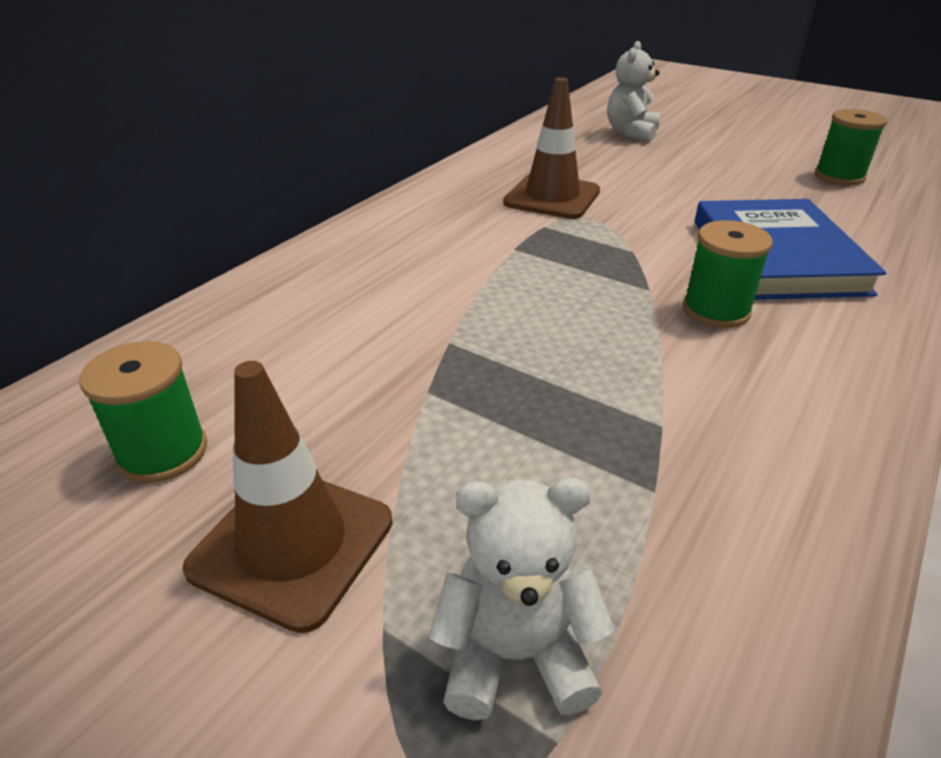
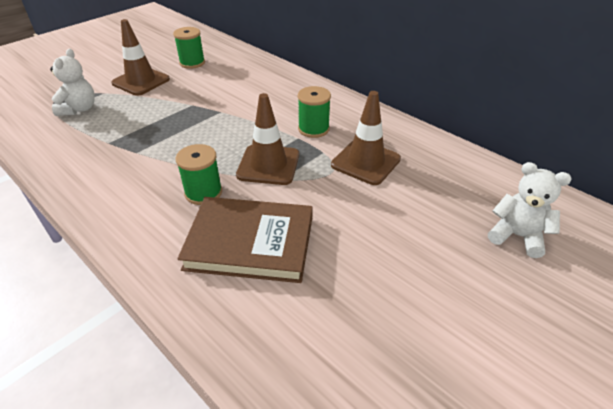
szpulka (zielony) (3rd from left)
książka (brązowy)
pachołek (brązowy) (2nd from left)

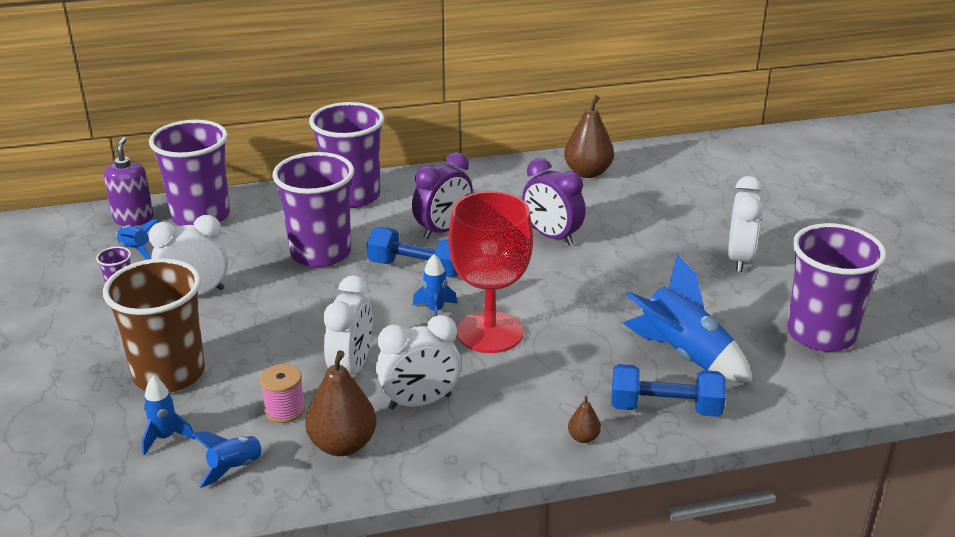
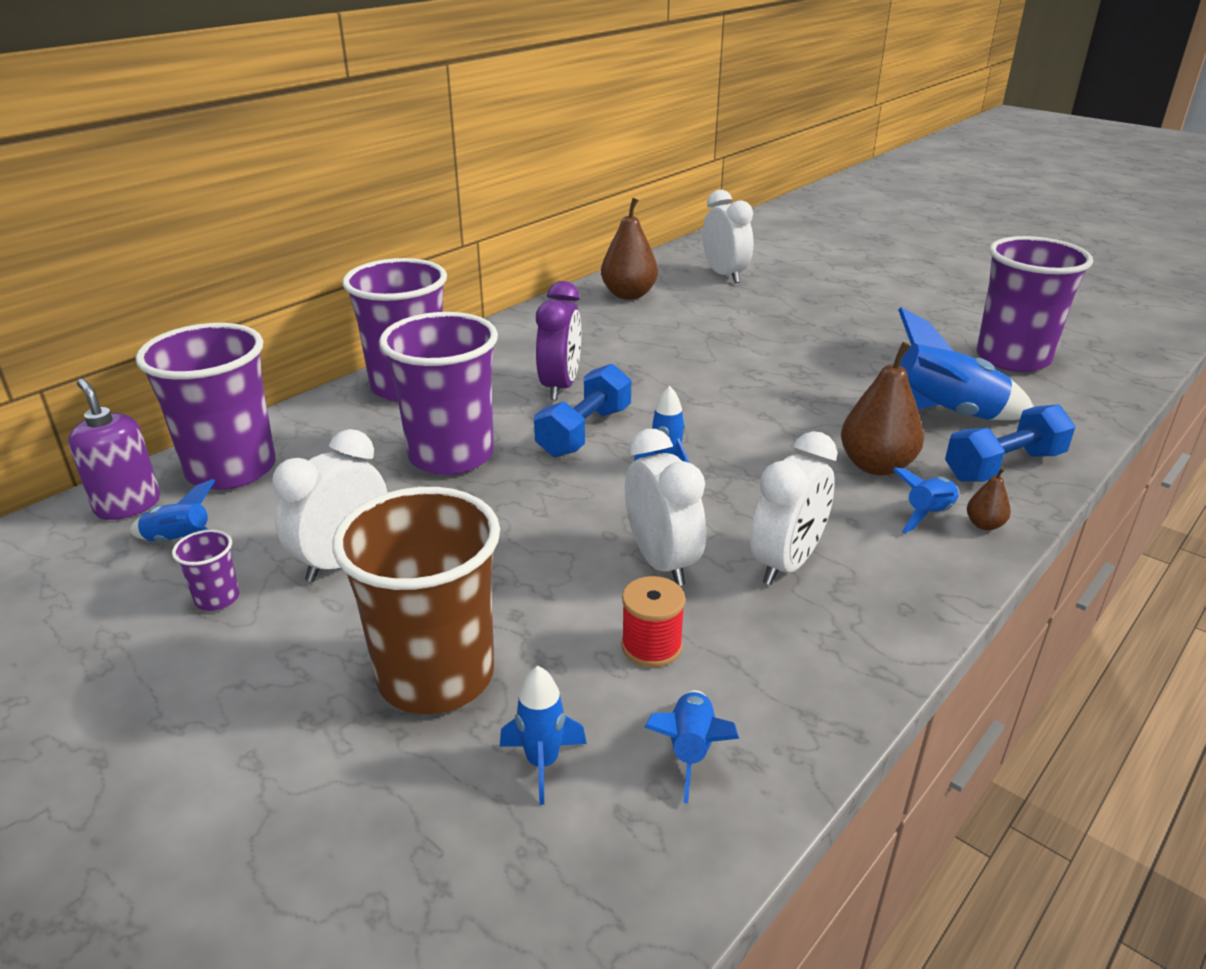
budzik (fioletowy) (2nd from left in the first image)
budzik (biały) (3rd from left)
kielich (czerwony)
hantel (niebieski) (1st from left)
gruszka (brązowy) (2nd from left)
szpulka (czerwony)
rakieta (niebieski) (5th from left)

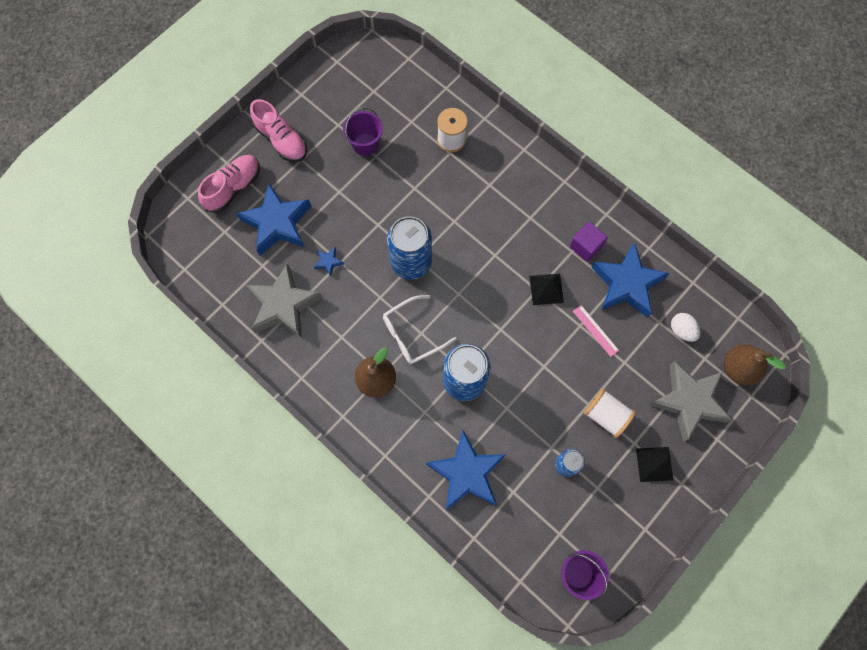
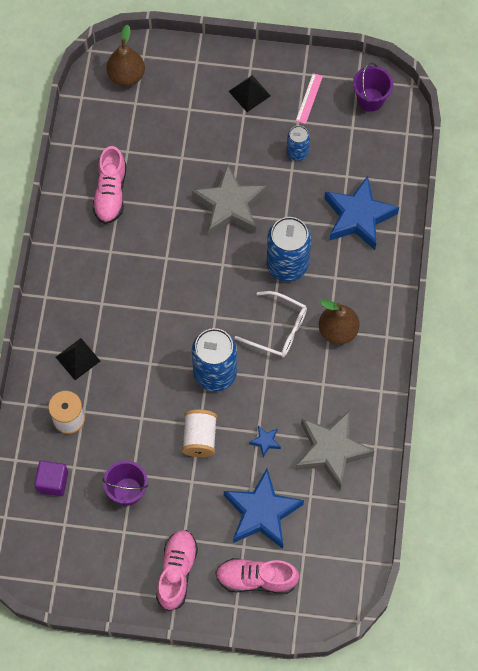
sześcian (fioletowy)
but (różowy) (1st from left)
piramida (czarny) (1st from left)
linijka (różowy)
jajko (biały)
gwiazda (szary) (1st from left)
szpulka (biały) (2nd from left)

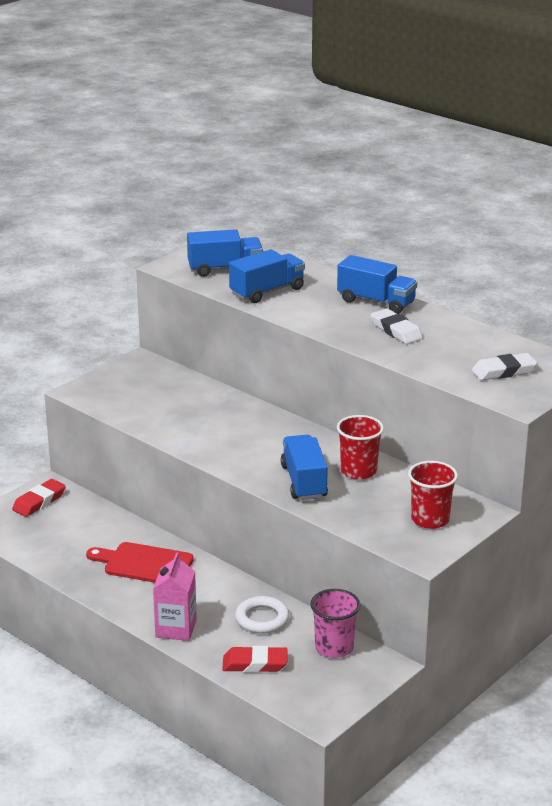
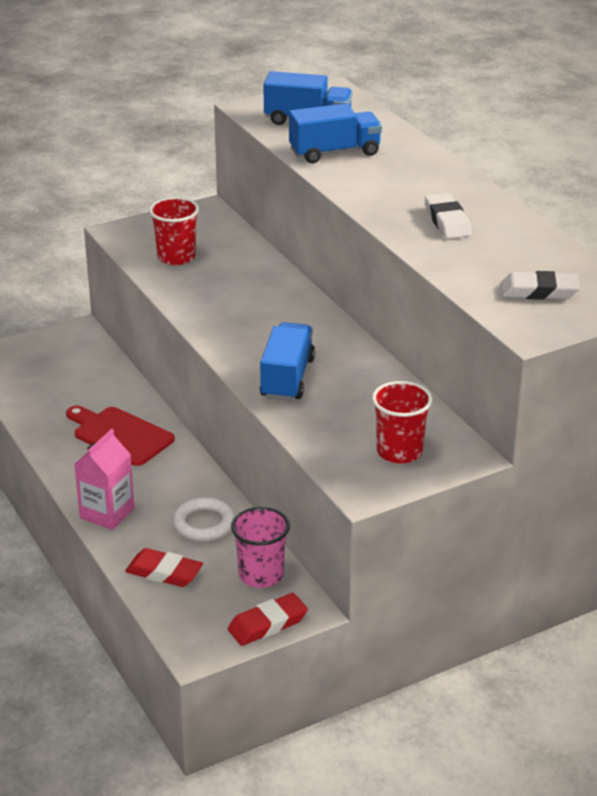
ciężarówka (niebieski) (4th from left in the first image)
szklanka (czerwony) (1st from left)
gumka do mazania (czerwony) (2nd from left)

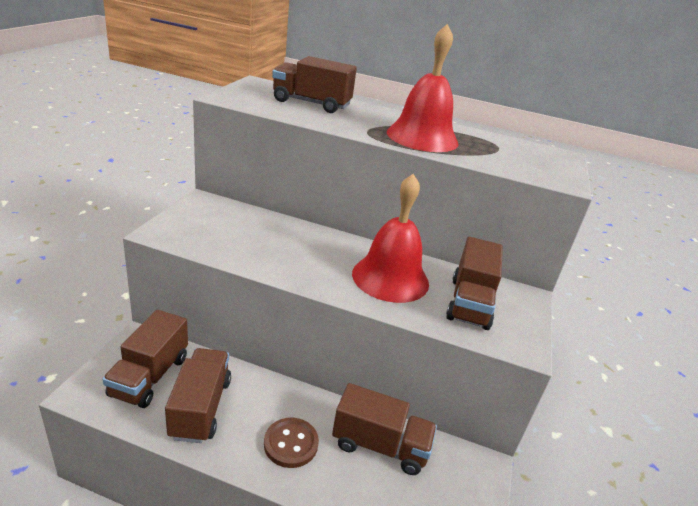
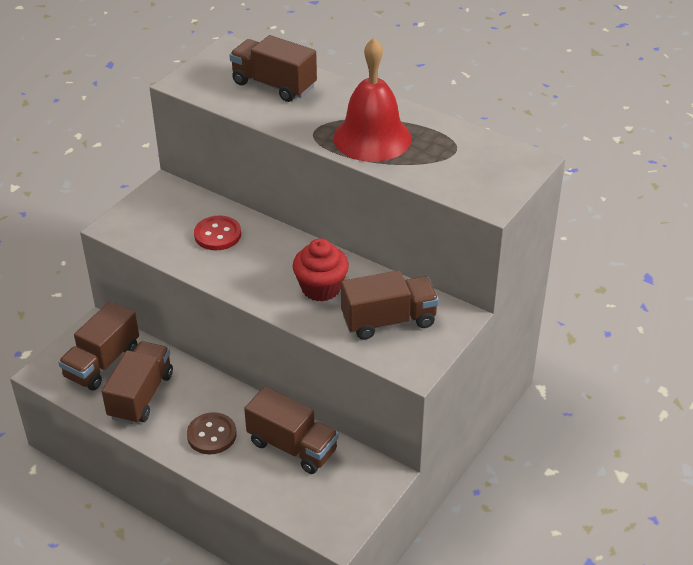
muffinka (czerwony)
ciężarówka (brązowy) (5th from left)
guzik (czerwony)

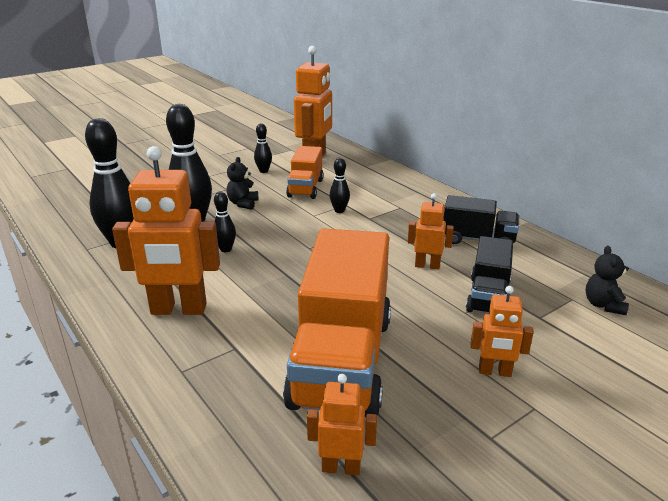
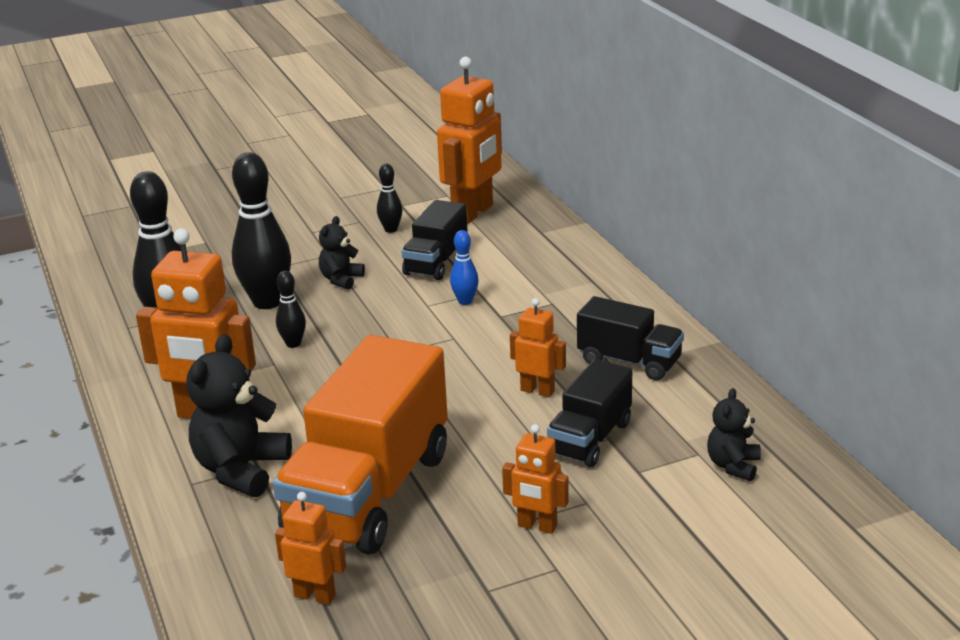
ciężarówka (czarny) (1st from left)
kręgiel (niebieski)
miś (czarny) (1st from left)

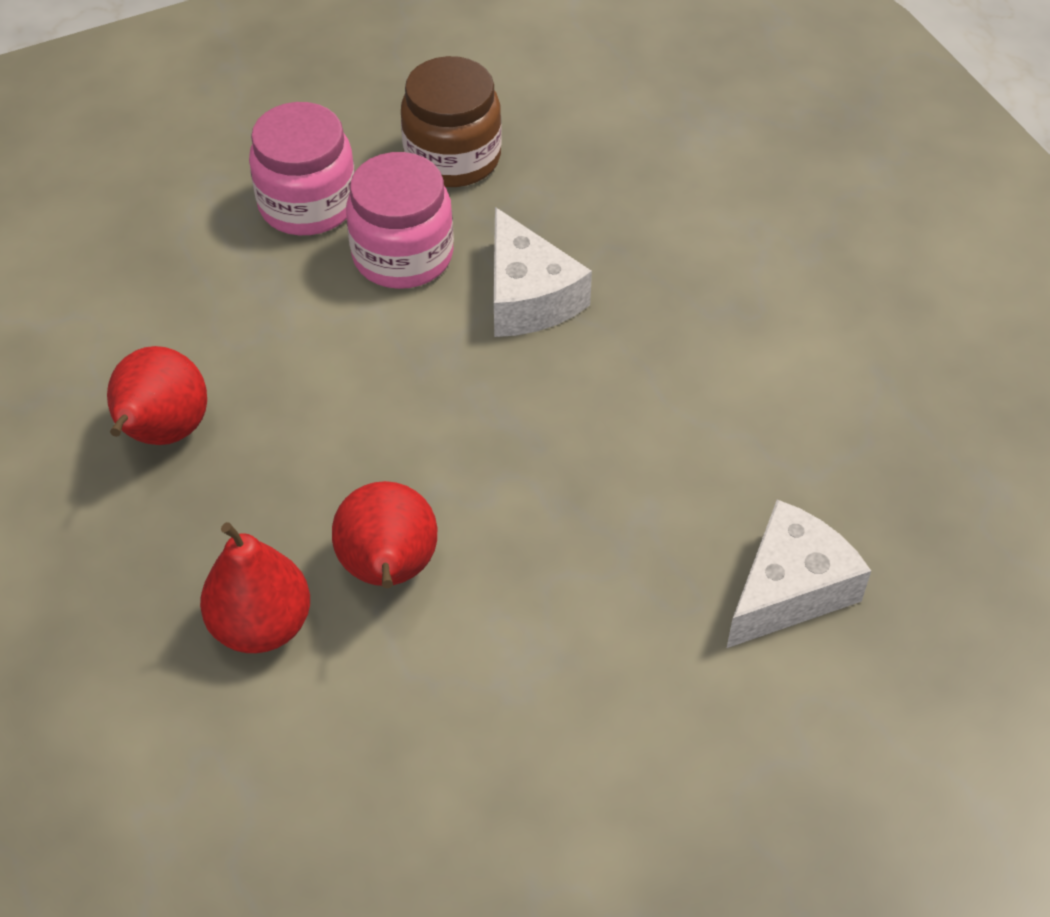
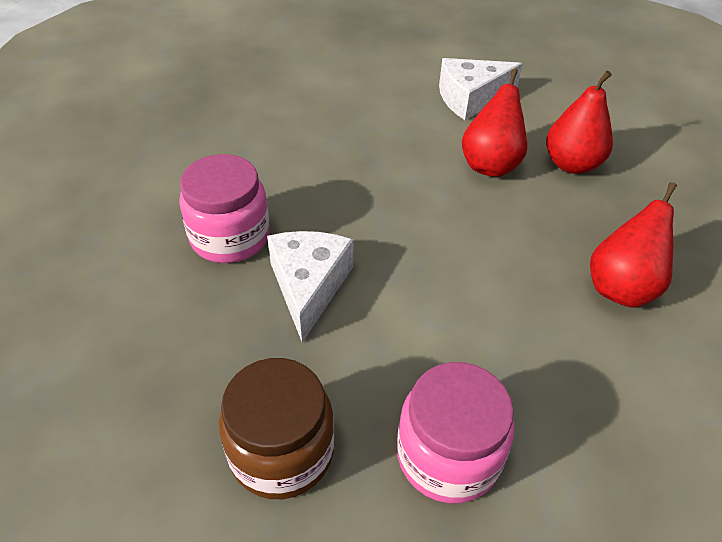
słoik (różowy) (1st from left)
ser (biały) (2nd from left)

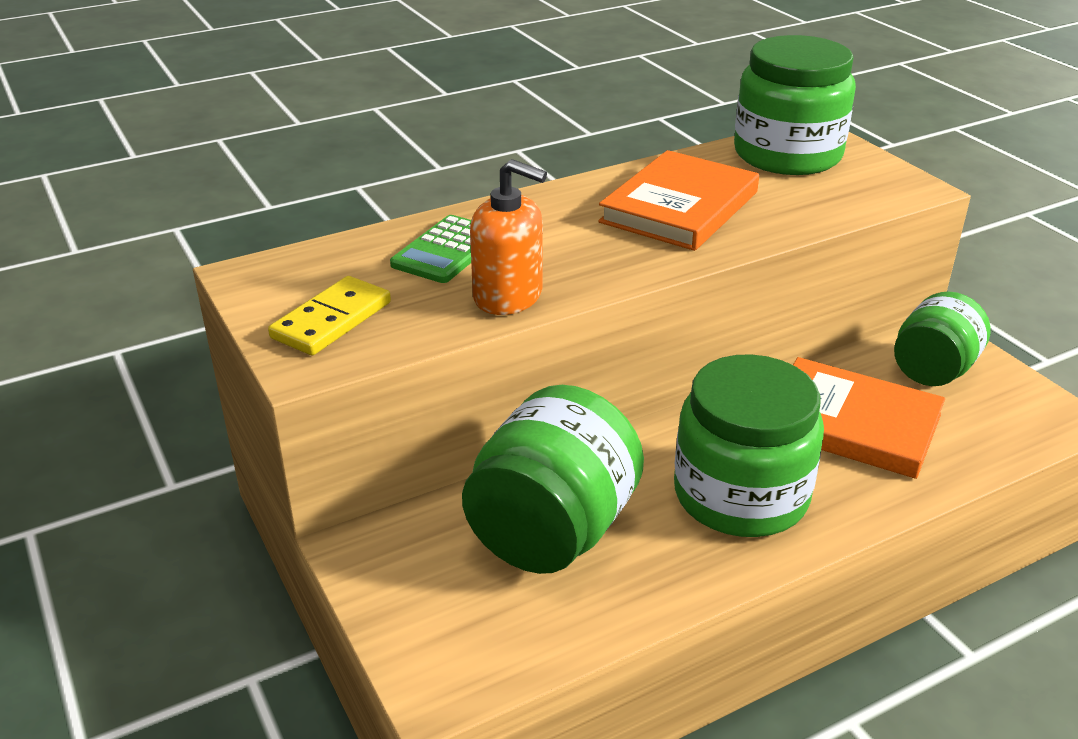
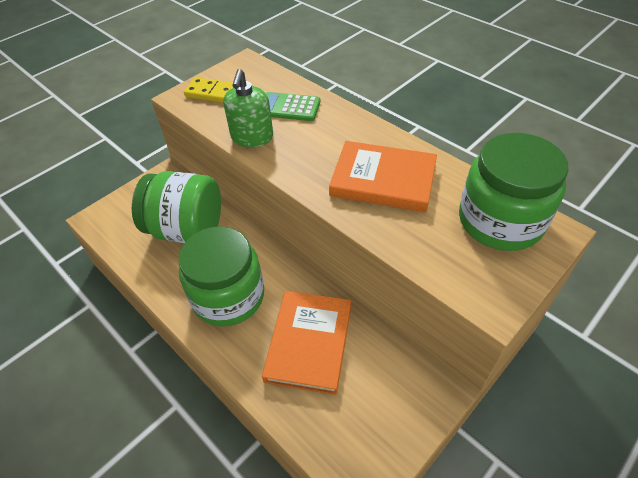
dozownik mydła (zielony)
słoik (zielony) (4th from left in the first image)

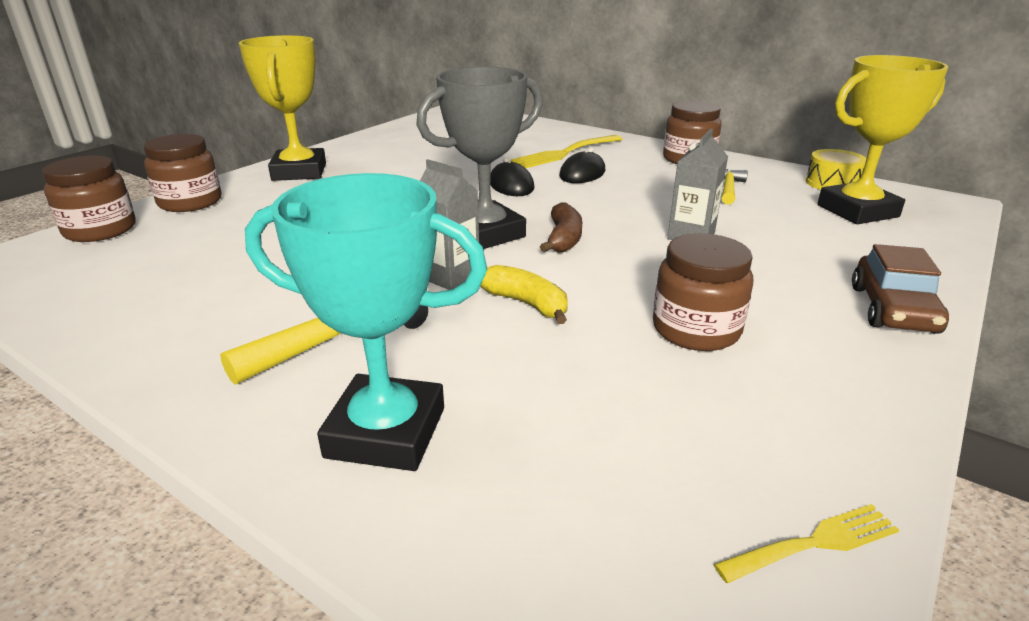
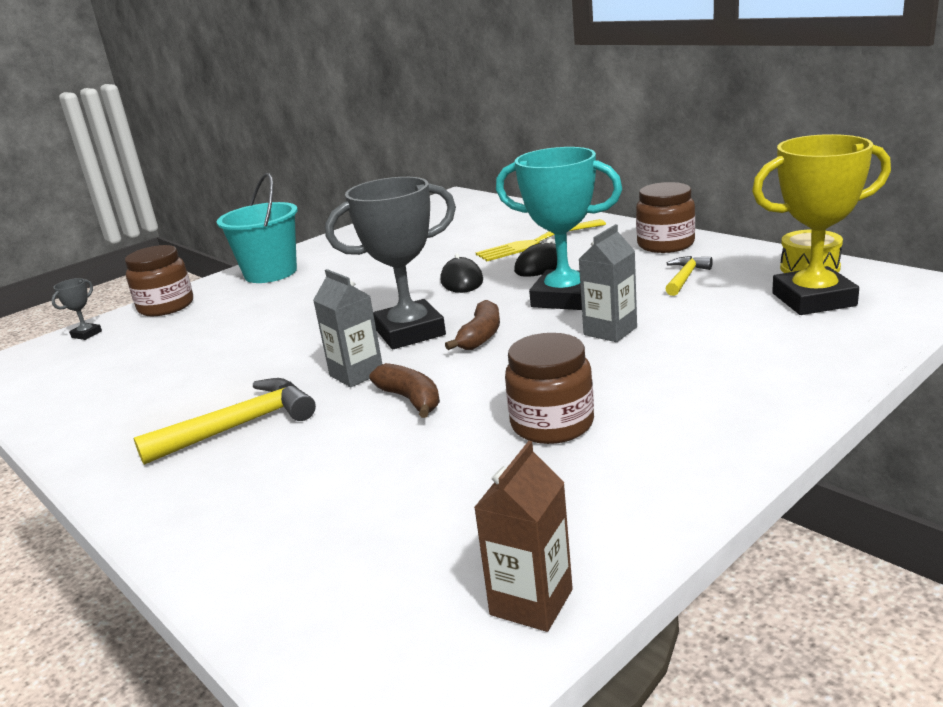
wiadro (turkusowy)
puchar (szary) (1st from left)
puchar (turkusowy)
samochód (brązowy)
banan (brązowy) (1st from left)
karton mleka (brązowy)

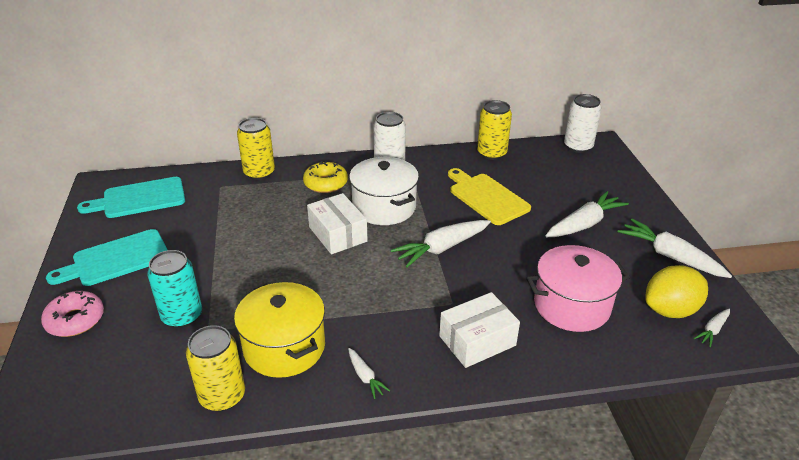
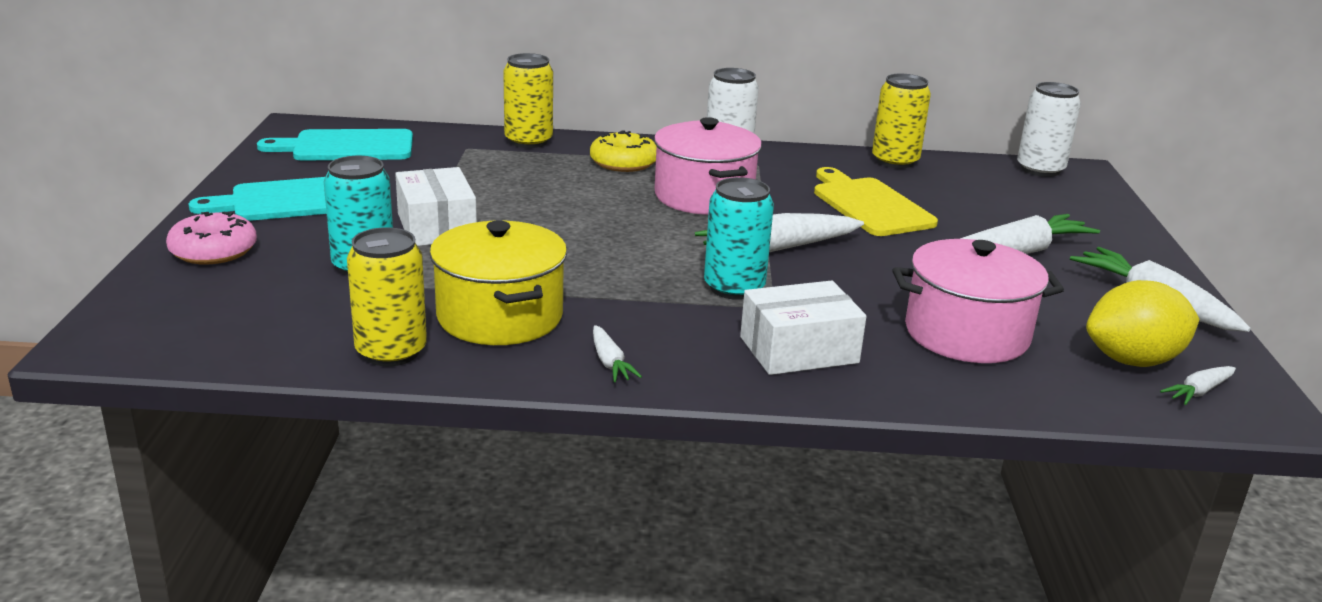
garnek (różowy) (1st from left)
pudełko (biały) (1st from left)
puszka (turkusowy) (2nd from left)

